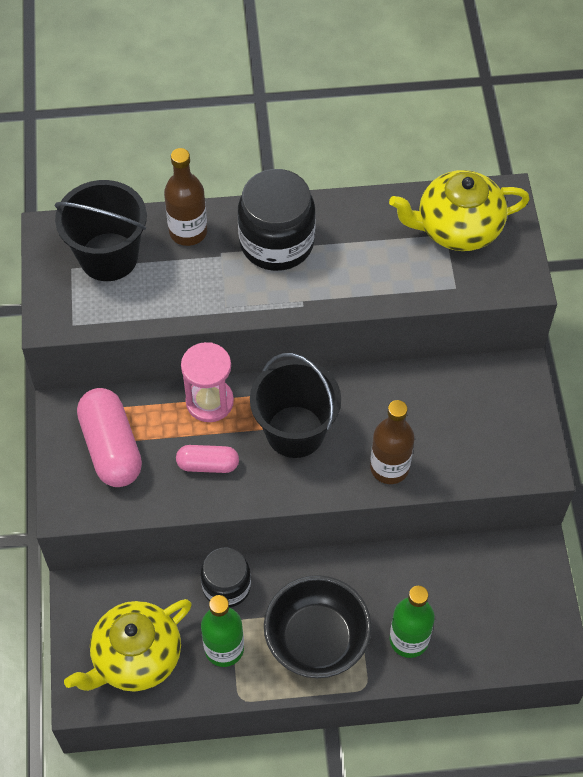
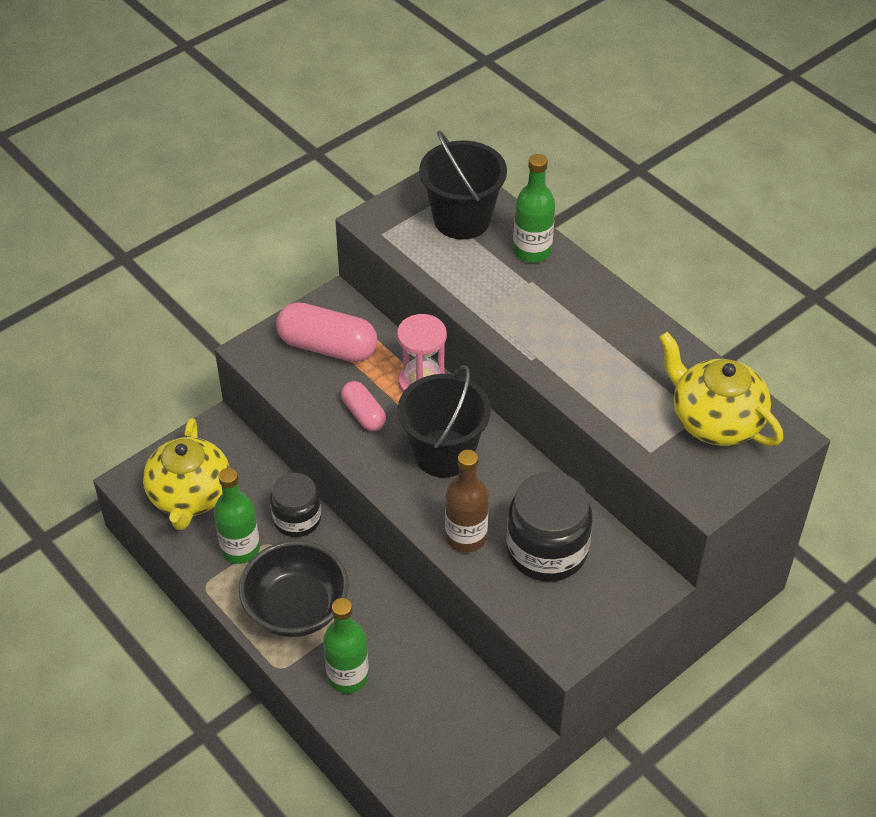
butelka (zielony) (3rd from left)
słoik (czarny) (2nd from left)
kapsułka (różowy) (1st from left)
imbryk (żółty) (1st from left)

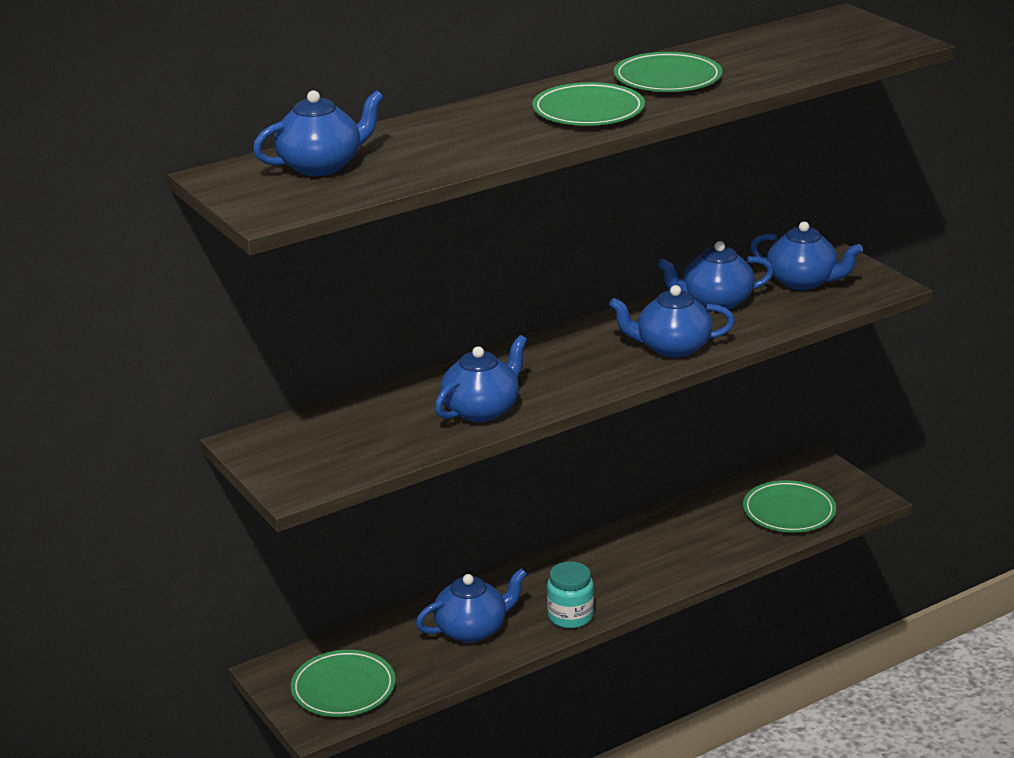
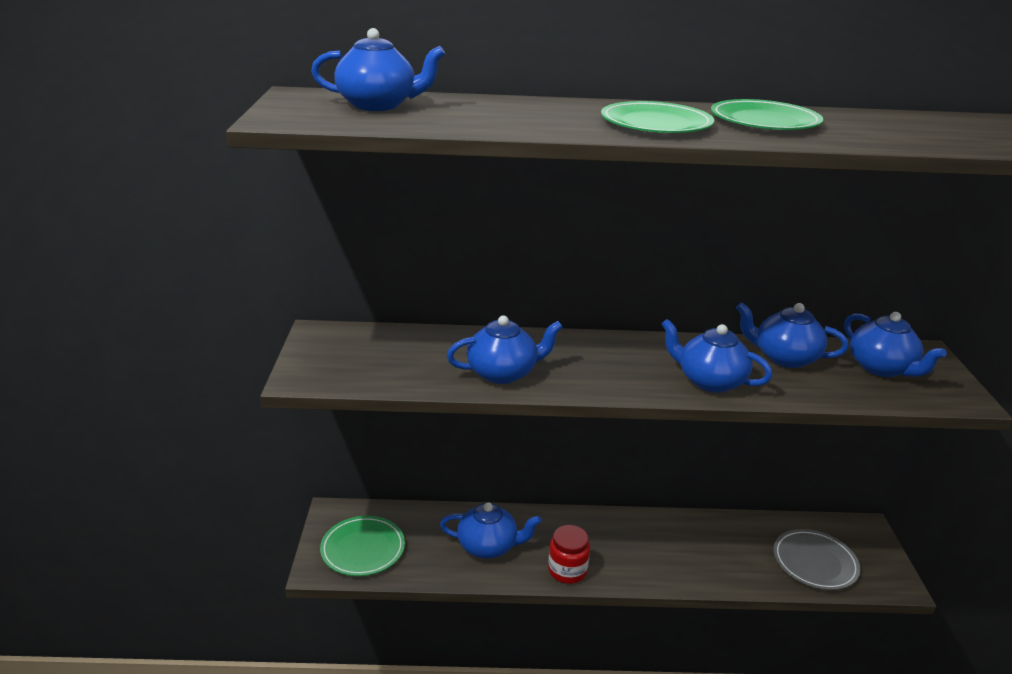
talerz (szary)
słoik (czerwony)

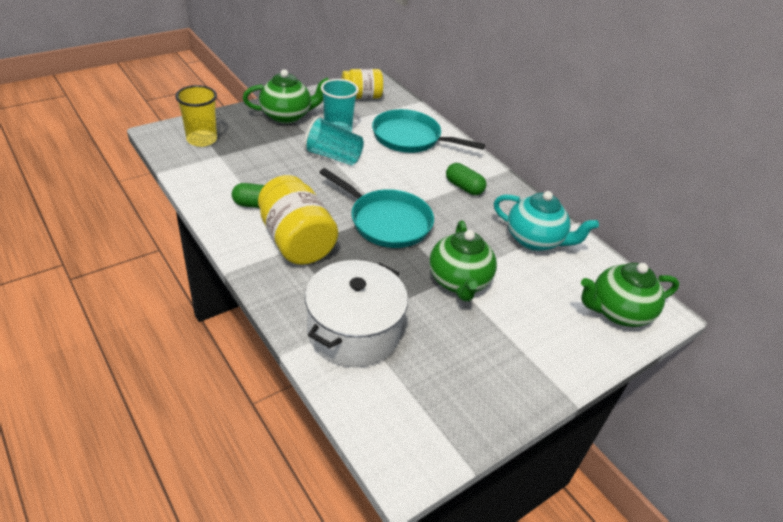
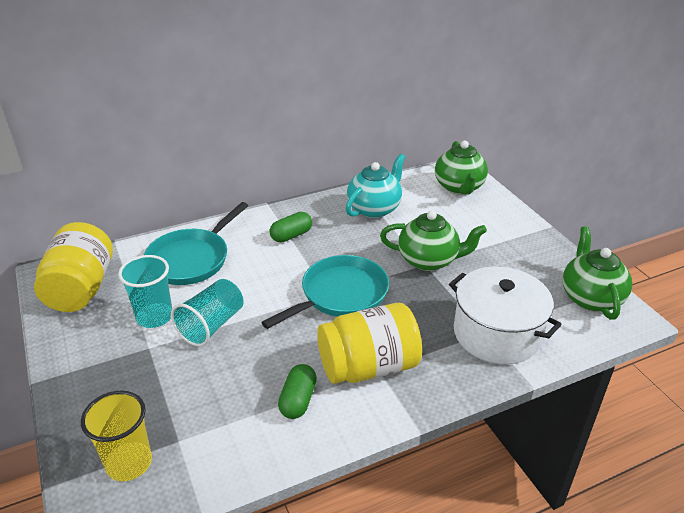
imbryk (zielony) (3rd from left)
słoik (żółty) (1st from left)

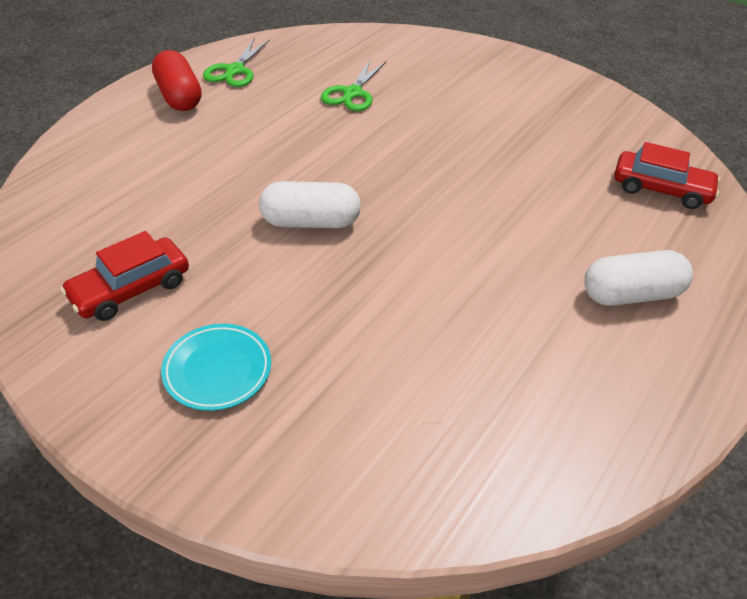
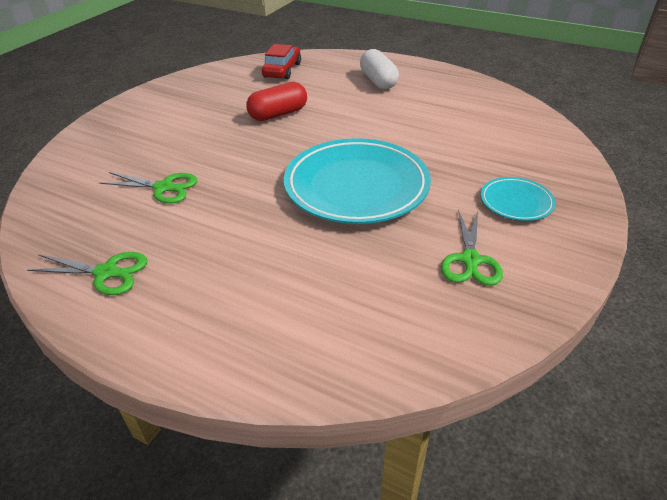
kapsułka (czerwony)
talerz (turkusowy) (1st from left)
nożyczki (zielony) (3rd from left)

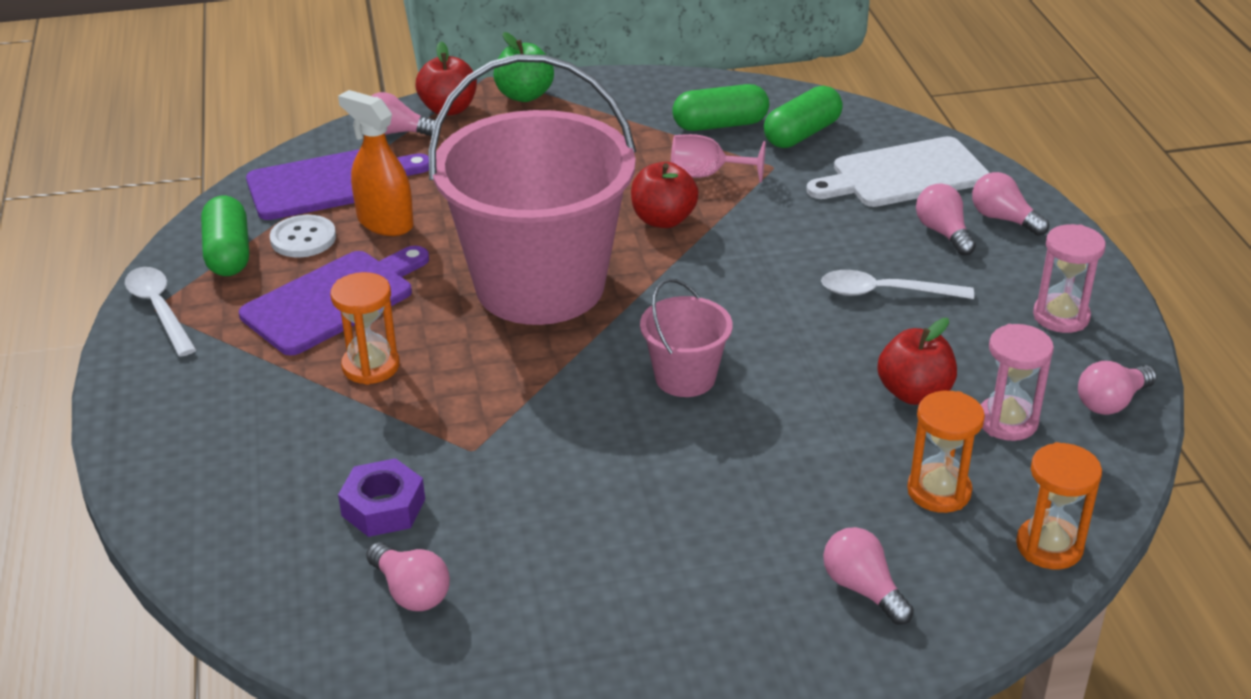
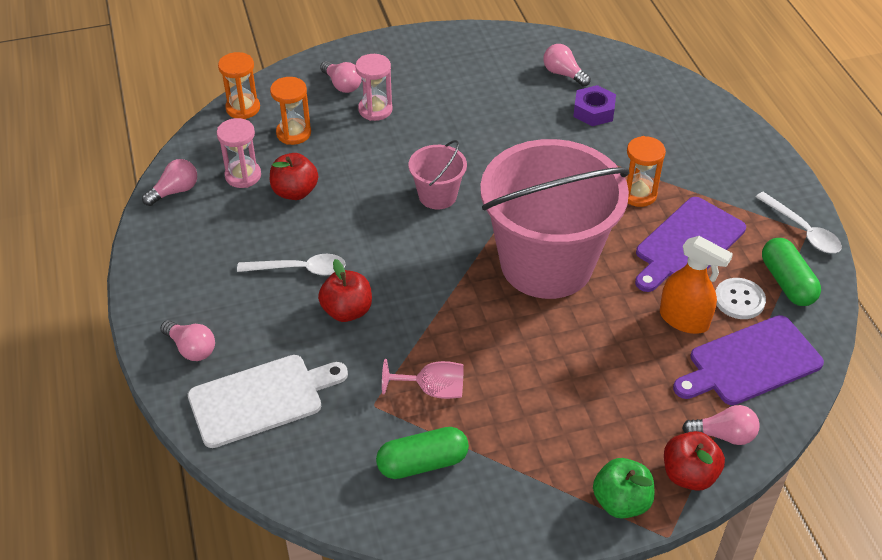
kapsułka (zielony) (3rd from left in the first image)
jabłko (czerwony) (2nd from left)
żarówka (różowy) (4th from left in the first image)
klepsydra (różowy) (2nd from left)

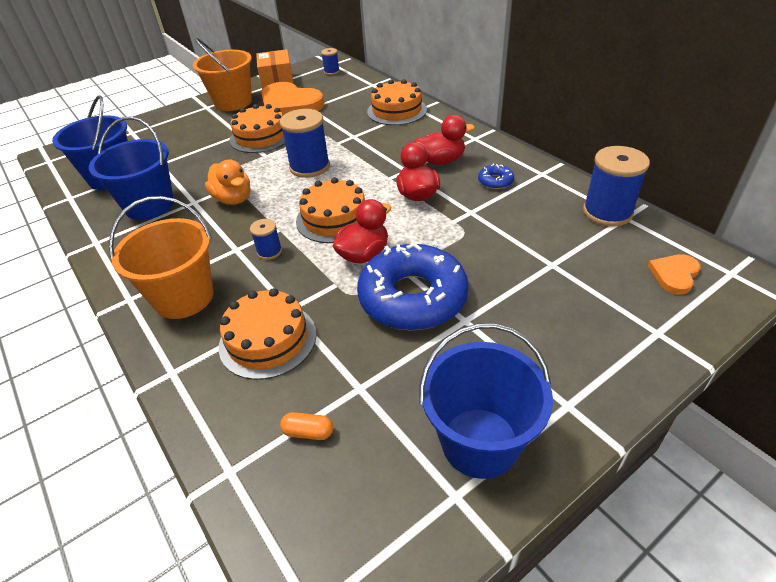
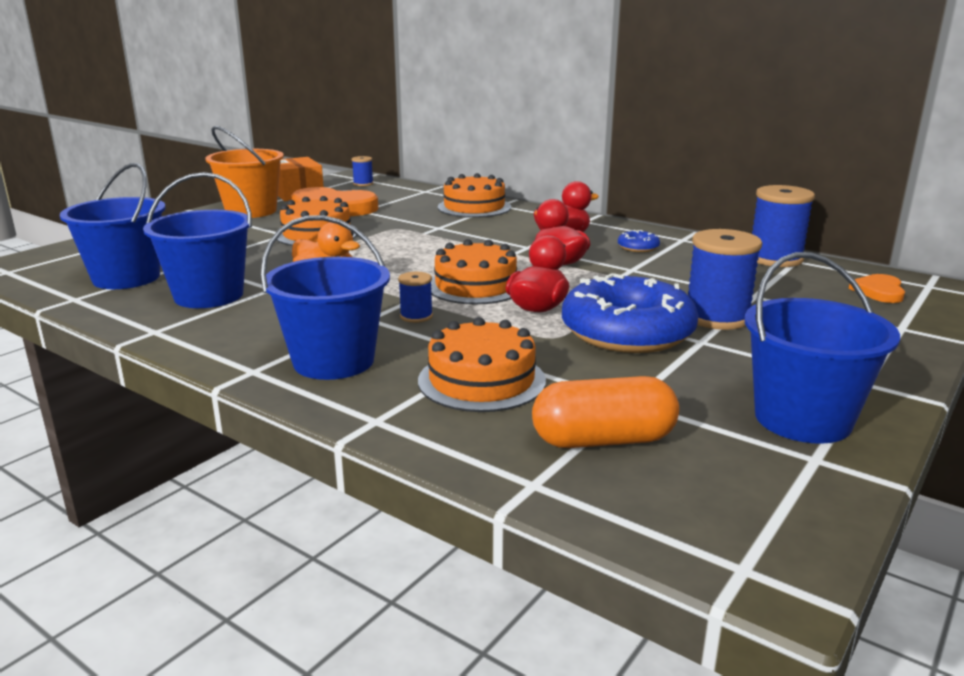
szpulka (niebieski) (3rd from left)
wiadro (niebieski) (3rd from left)
kapsułka (pomarańczowy)

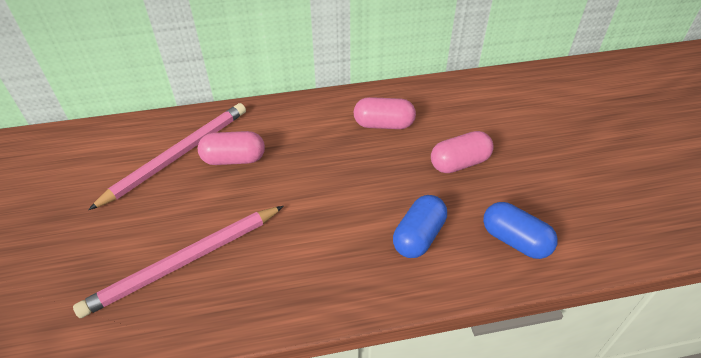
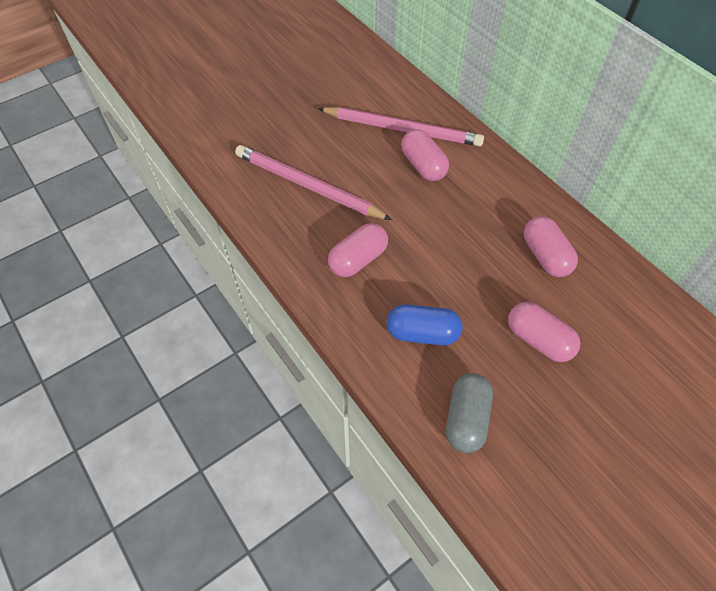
kapsułka (szary)
kapsułka (różowy) (1st from left)

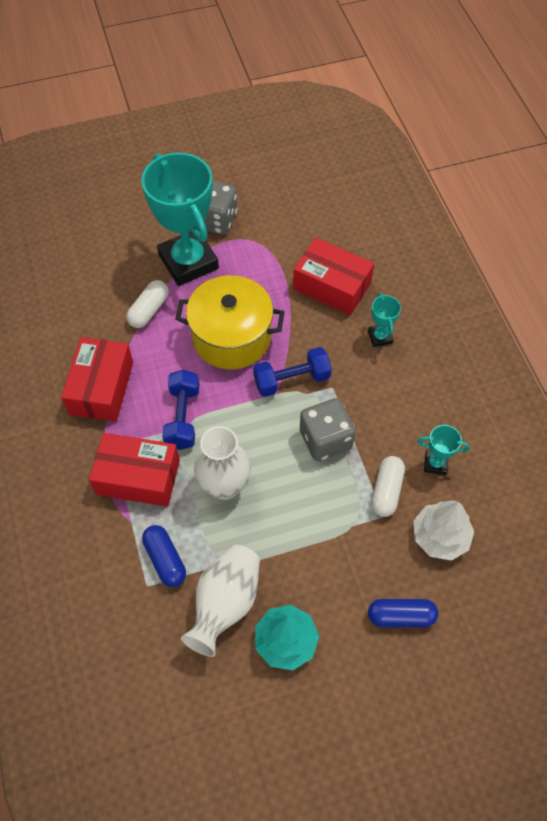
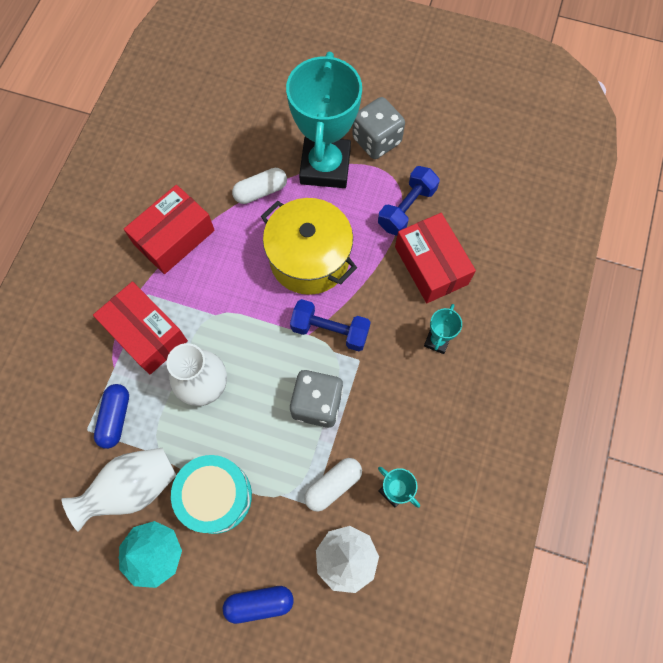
hantel (niebieski) (2nd from left)
kapsułka (niebieski) (2nd from left)
bęben (turkusowy)

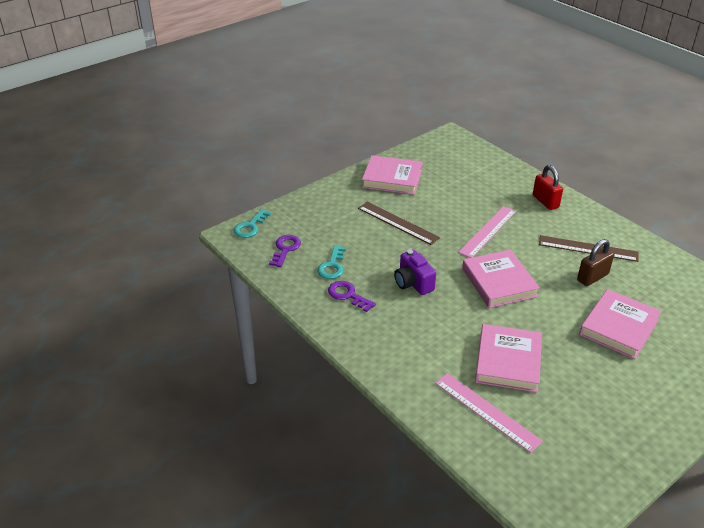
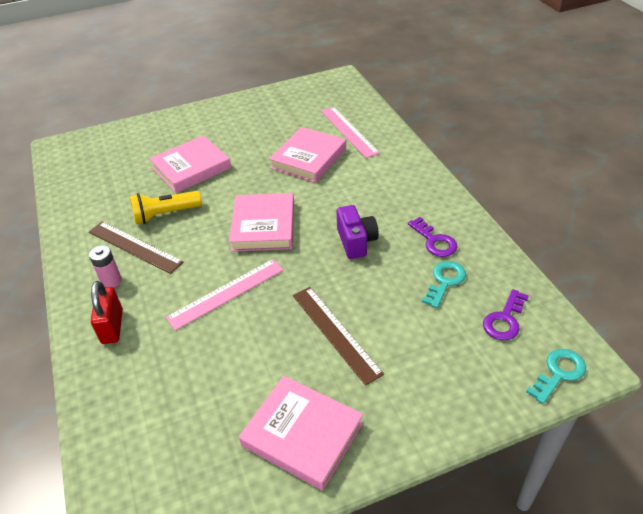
latarka (żółty)
bateria (różowy)

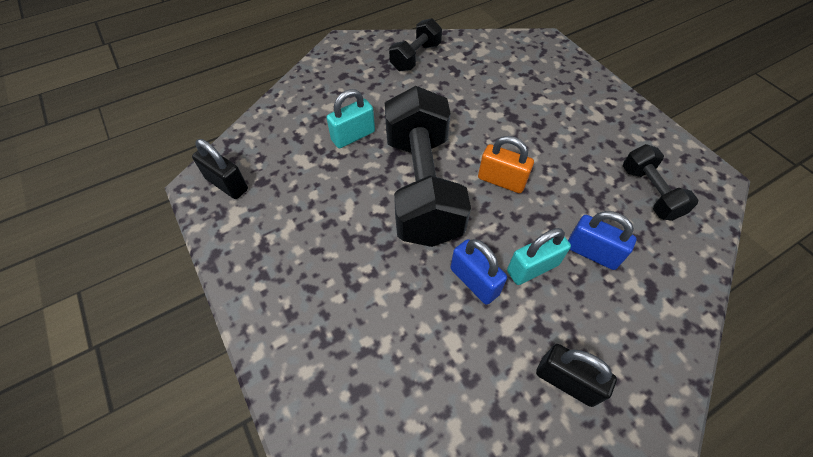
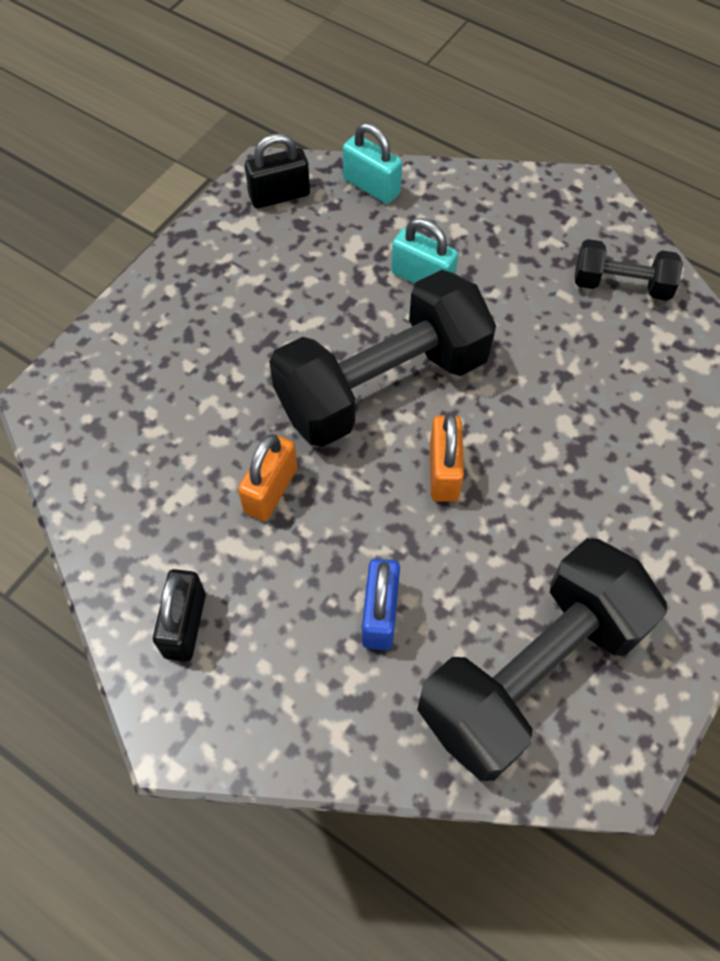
kłódka (czarny) (2nd from left)
hantel (czarny) (2nd from left)
kłódka (turkusowy) (1st from left)
kłódka (pomarańczowy) (1st from left)

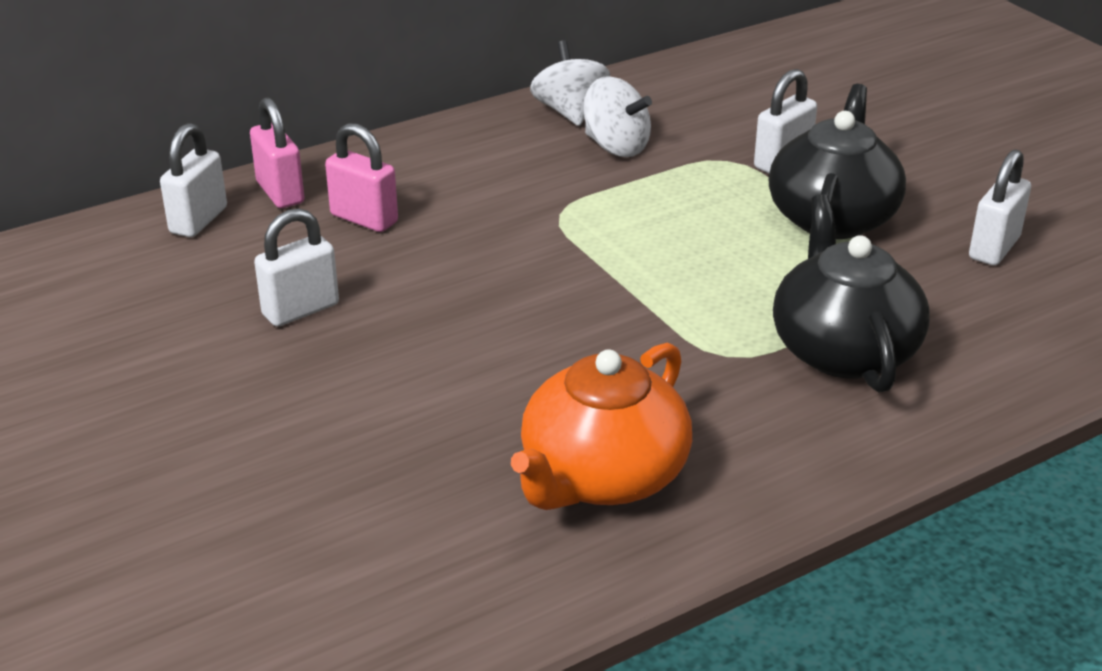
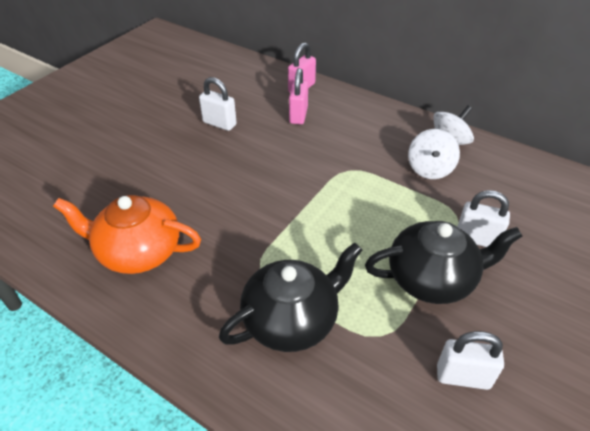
kłódka (biały) (1st from left in the first image)

